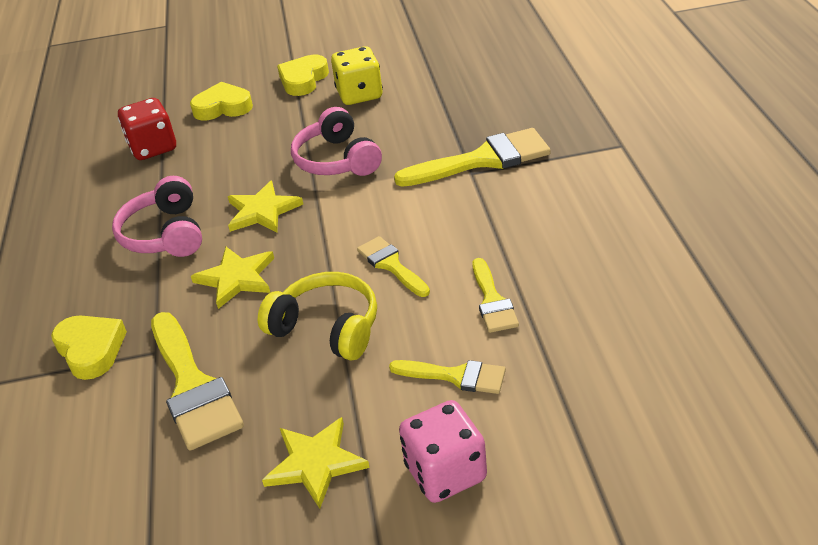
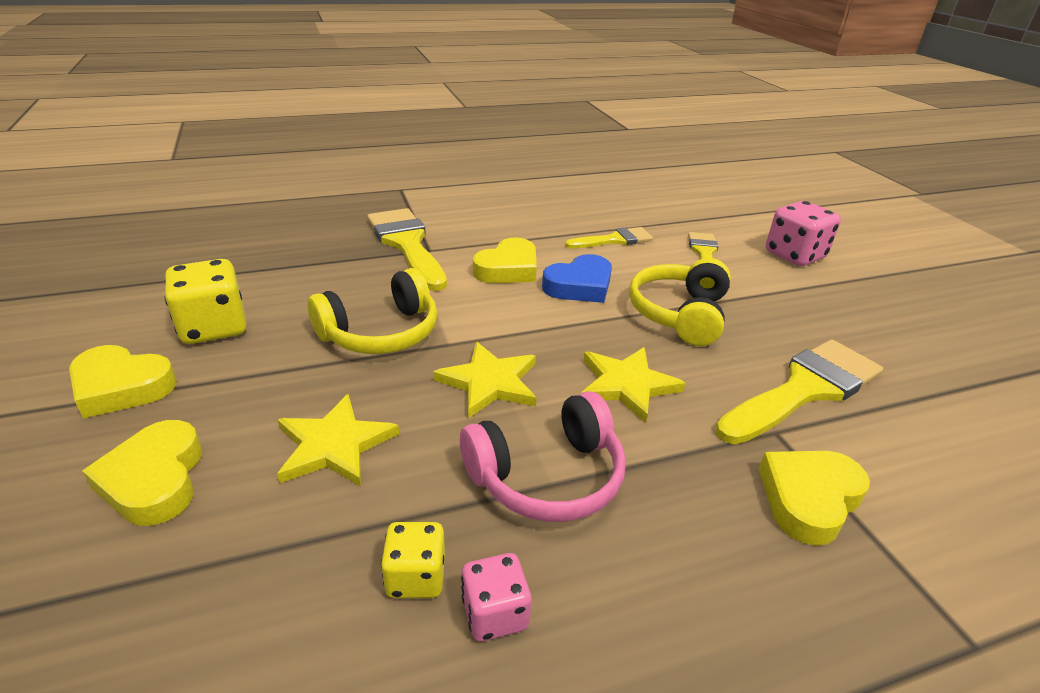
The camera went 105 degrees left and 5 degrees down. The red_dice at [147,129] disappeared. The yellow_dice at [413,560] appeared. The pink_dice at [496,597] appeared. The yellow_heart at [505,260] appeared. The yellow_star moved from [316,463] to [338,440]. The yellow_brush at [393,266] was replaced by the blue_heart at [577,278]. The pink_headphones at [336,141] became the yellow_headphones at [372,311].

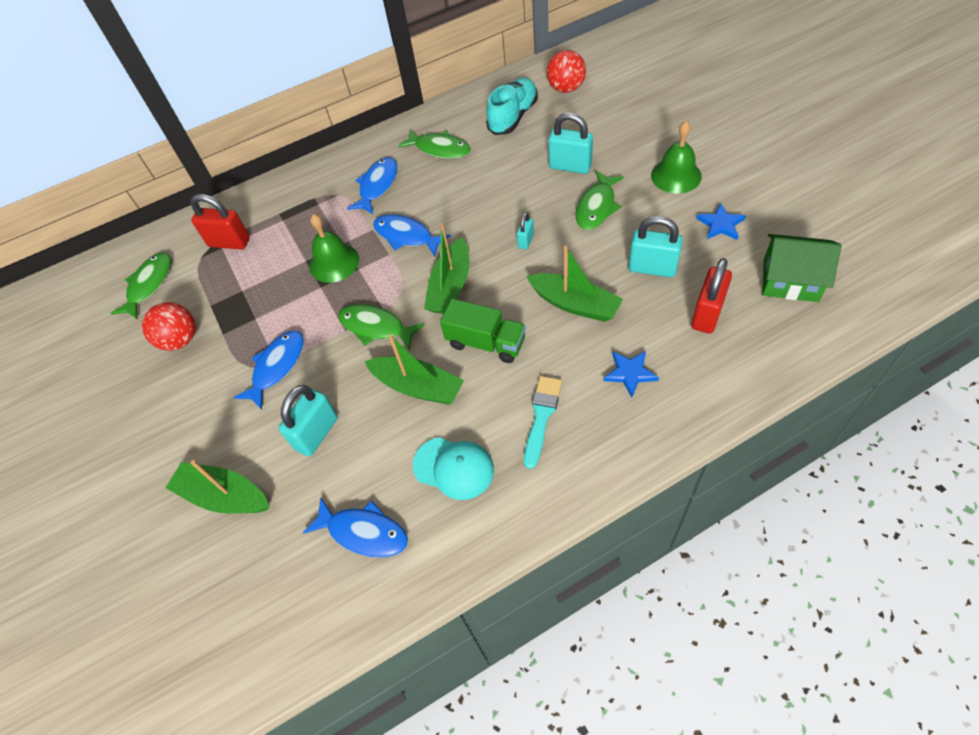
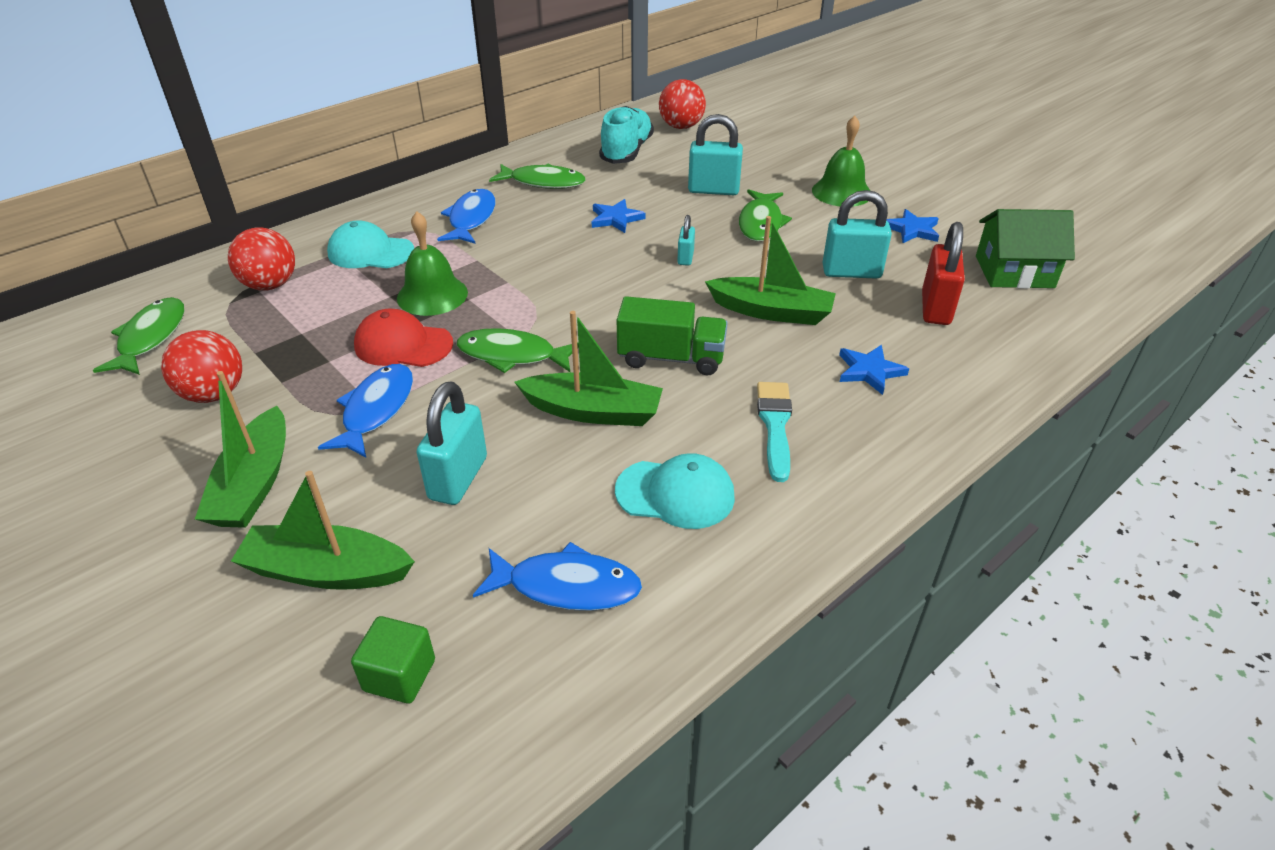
The camera went 20 degrees left and 15 degrees down. The blue_fish at [412,235] disappeared. The turquoise_cap at [370,244] appeared. The green_cube at [393,659] appeared. The red_cap at [403,338] appeared. The blue_star at [619,216] appeared. The green_boat moved from [446,269] to [240,449]. The red_padlock at [220,222] was replaced by the red_ball at [261,258].

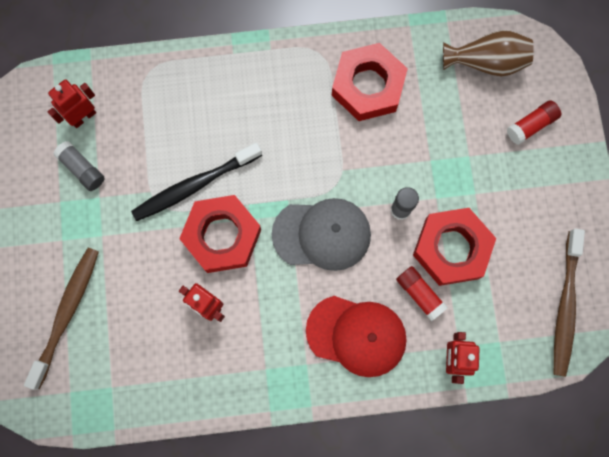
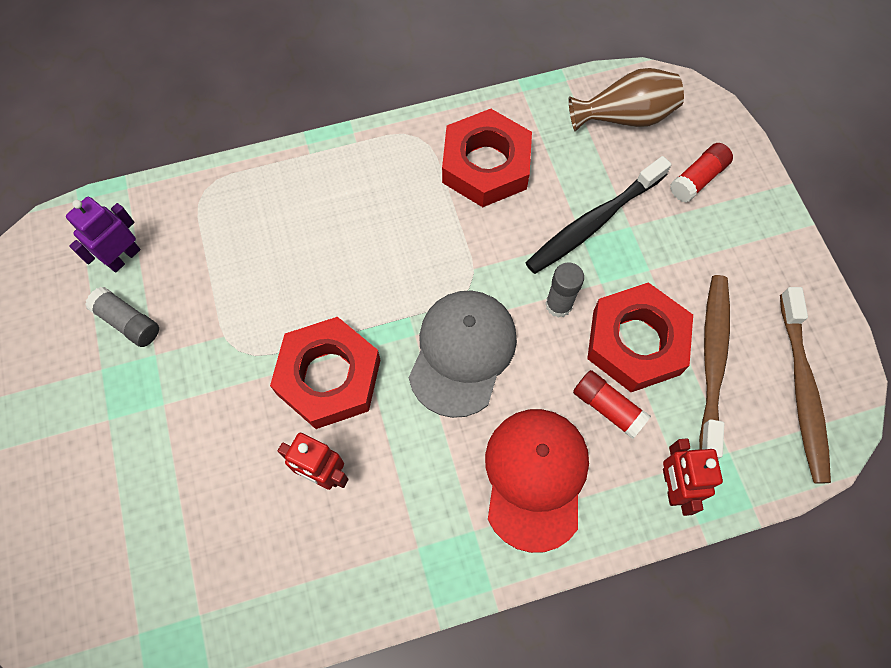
The camera went 10 degrees left and 10 degrees down. The brown_toothbrush moved from [61,319] to [714,367]. The black_toothbrush moved from [196,181] to [598,215]. The red_robot at [72,103] became the purple_robot at [103,234]. The grey_cap at [321,234] turned 60 degrees counterclockwise. The red_cap at [356,336] turned 90 degrees counterclockwise.

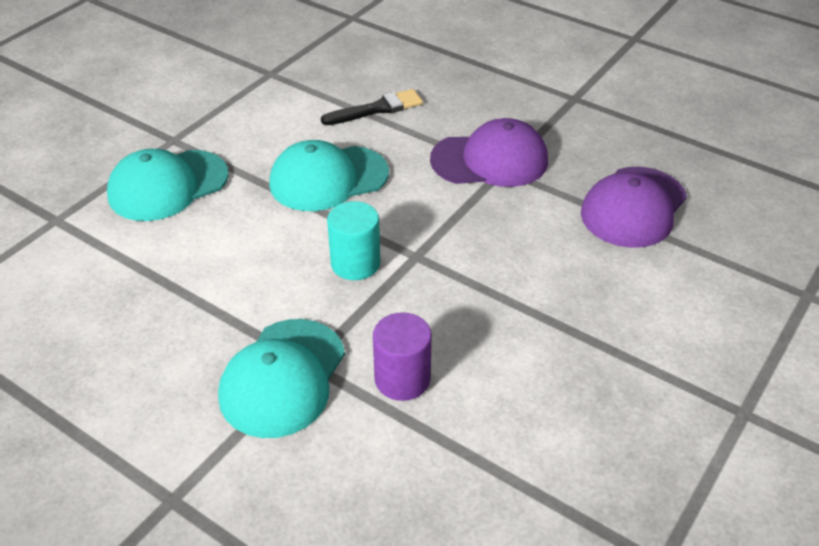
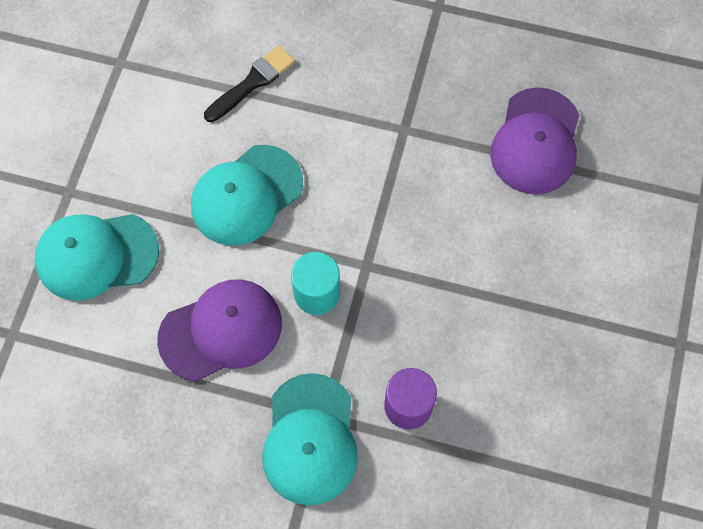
The camera went 20 degrees left and 25 degrees up. The purple_cap moved from [489,152] to [219,330]. The turquoise_cap at [168,185] turned 45 degrees clockwise.

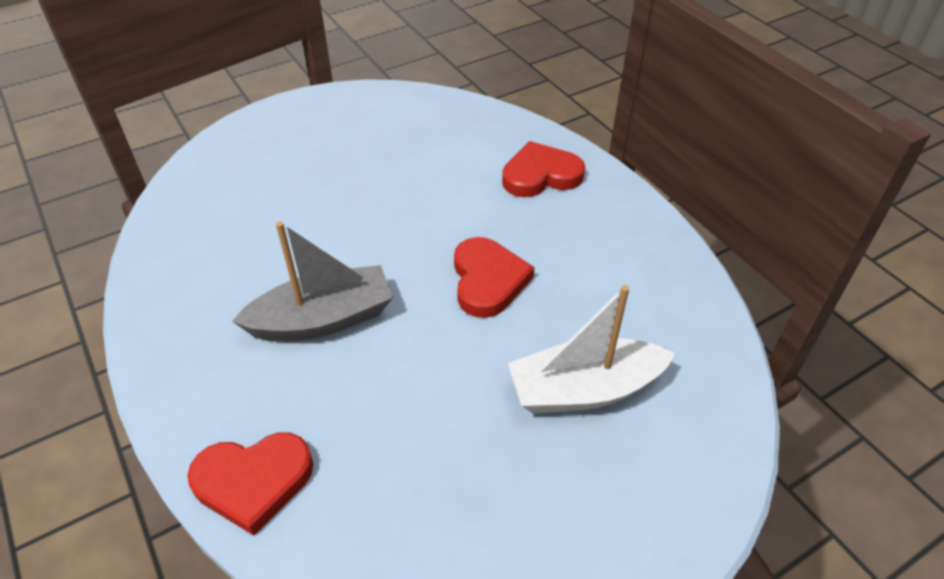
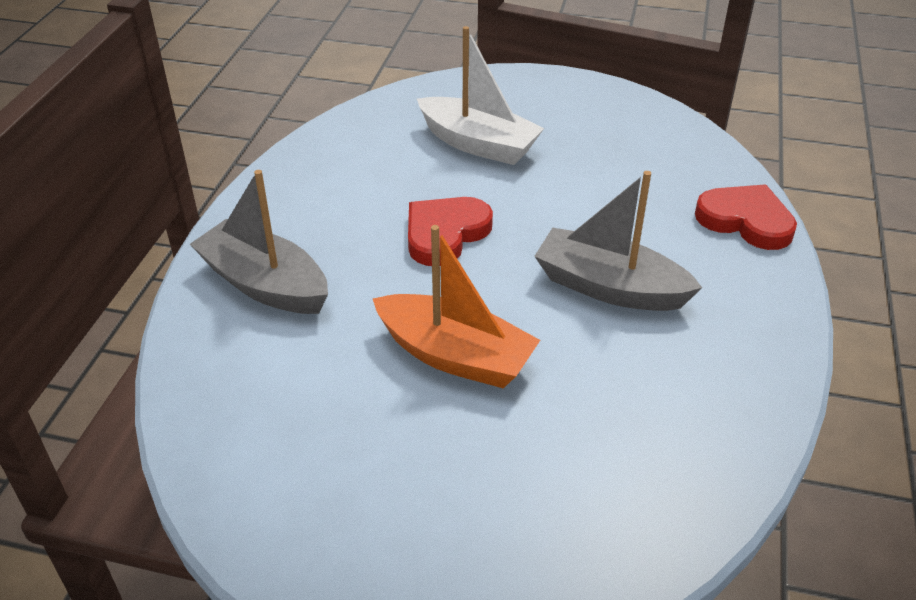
The camera went 135 degrees left and 5 degrees down. The orange_boat at [456,306] appeared. The red_heart at [543,169] was replaced by the grey_boat at [259,242].

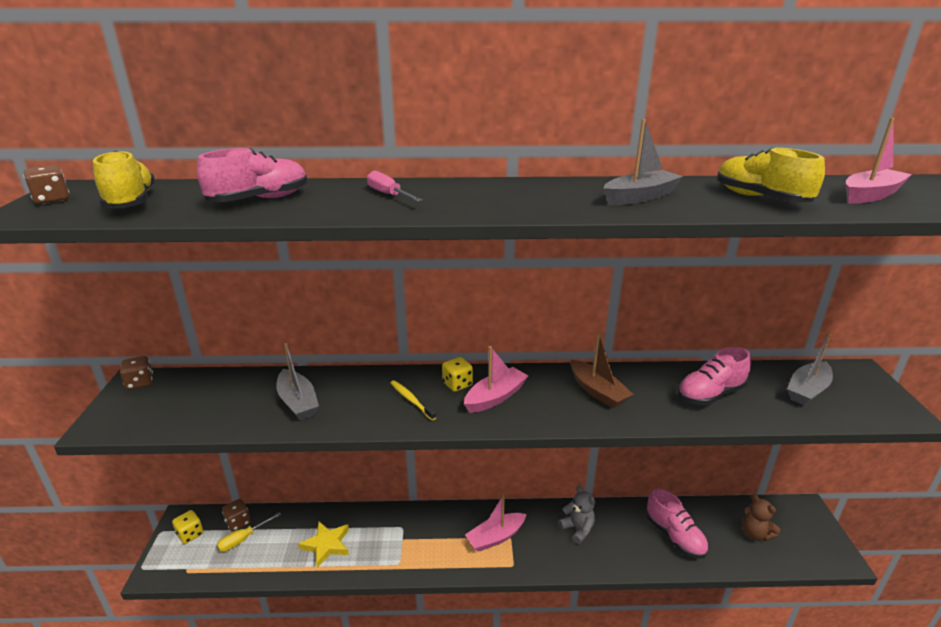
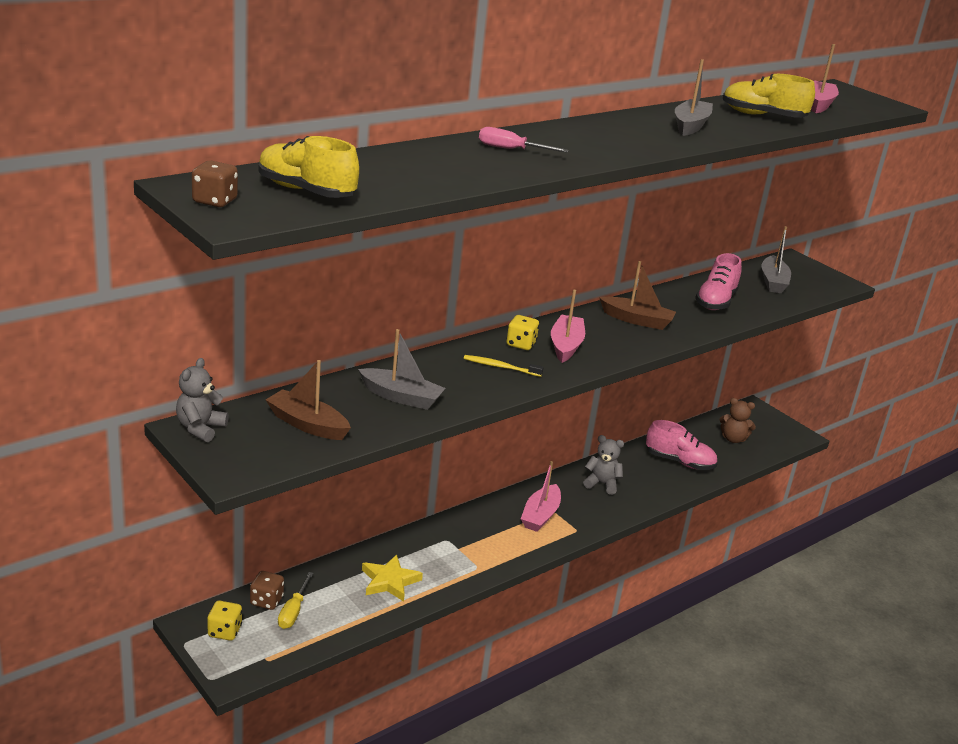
The camera went 40 degrees left and 0 degrees up. The pink_shoe at [252,175] disappeared. The brown_boat at [308,400] appeared. The brown_dice at [136,373] was replaced by the grey_teddy_bear at [202,400].

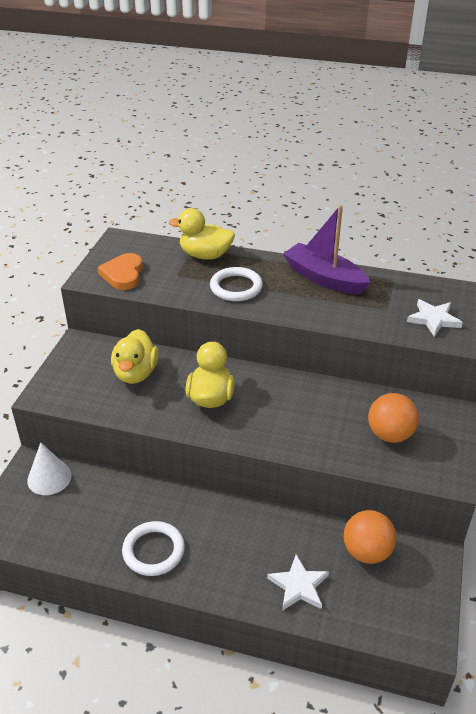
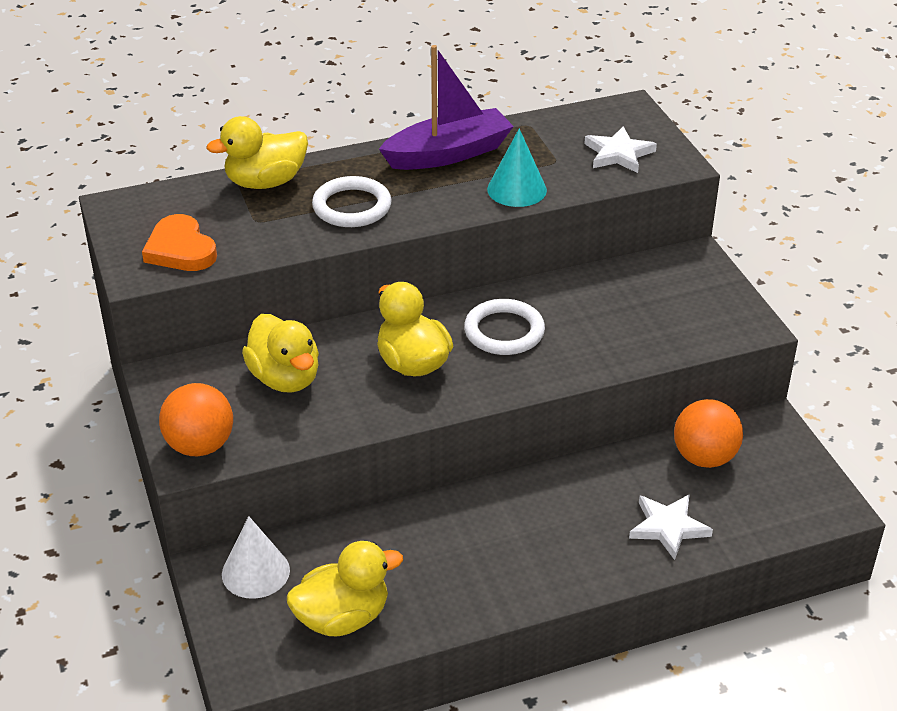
The camera went 35 degrees left and 0 degrees up. The yellow_duck at [345,588] appeared. The turquoise_cone at [517,167] appeared. The white_ring moved from [153,548] to [504,327]. The orange_ball moved from [393,418] to [196,419]. The purple_boat at [327,249] turned 150 degrees clockwise.

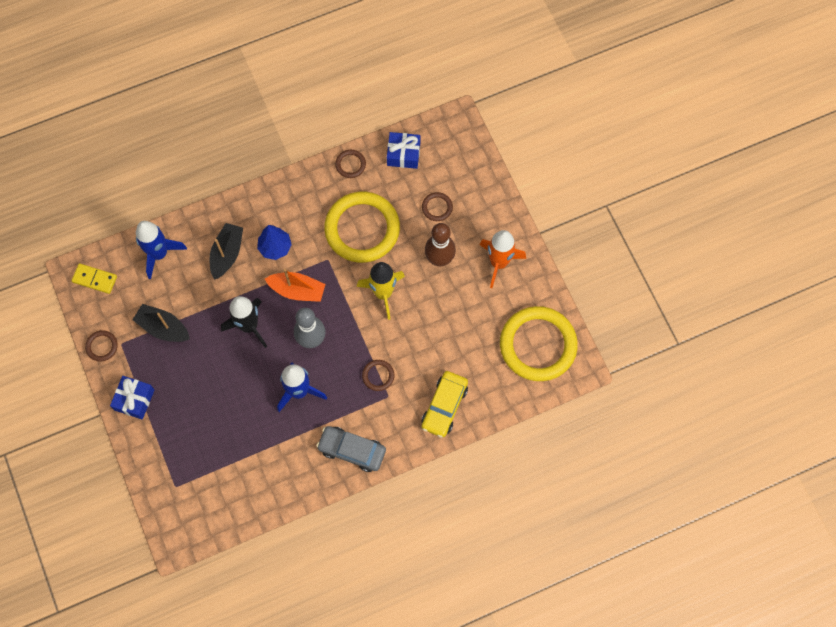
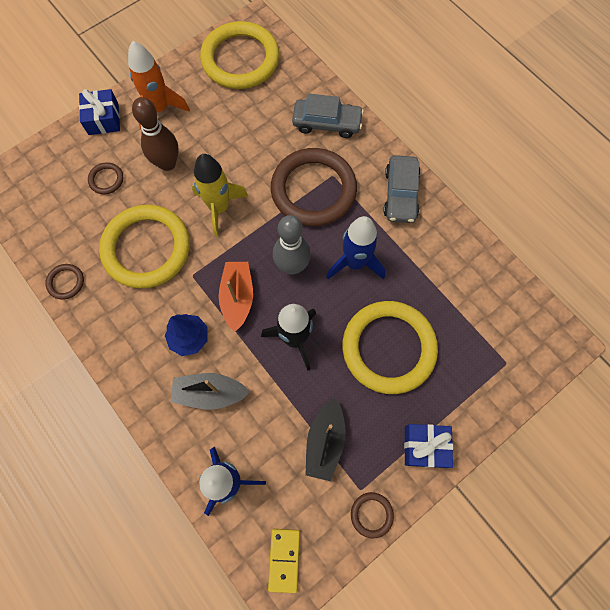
The camera went 105 degrees left and 0 degrees up. The yellow_ring at [390,347] appeared. The blue_gift moved from [403,150] to [99,112]. The yellow_car at [445,404] became the grey_car at [328,116]. The brown_ring at [378,375] changed to 2.41 times the size.

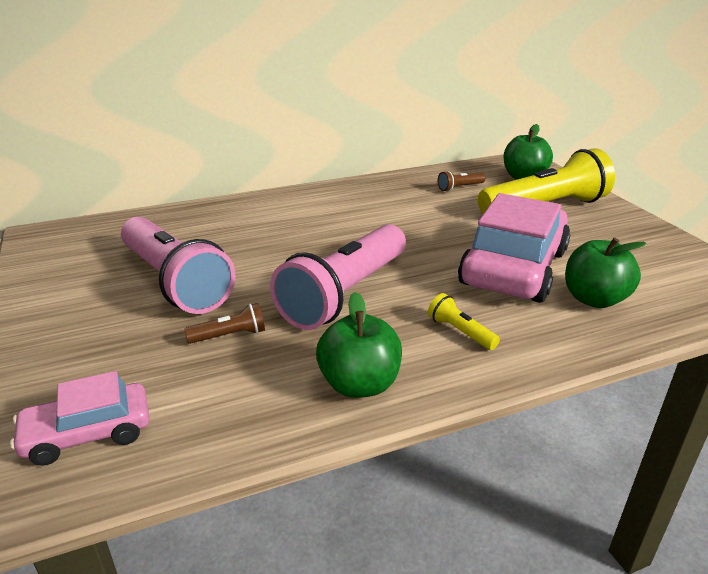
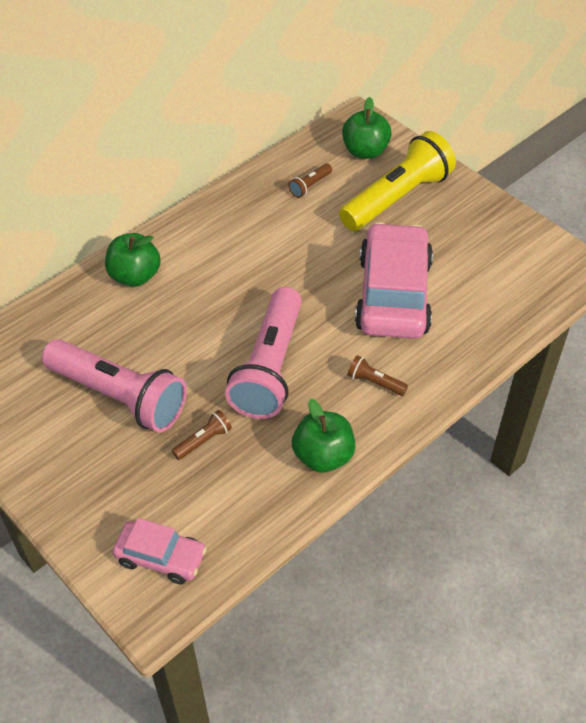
The camera went 20 degrees left and 20 degrees up. The green_apple moved from [606,273] to [133,260]. The yellow_flashlight at [464,321] became the brown_flashlight at [378,375]. The pink_car at [79,418] turned 120 degrees counterclockwise.

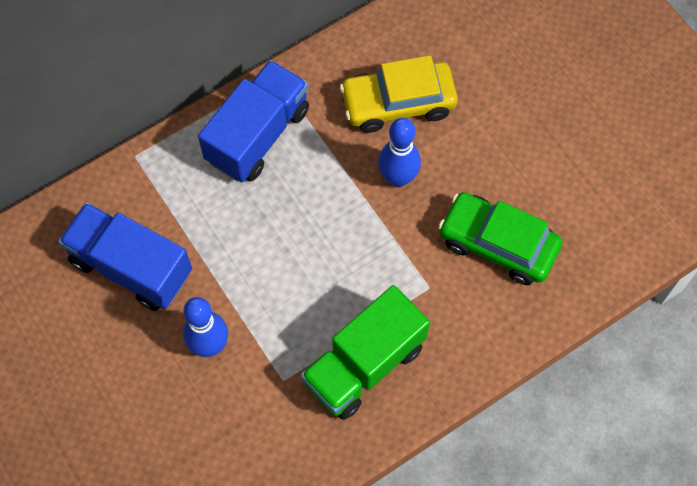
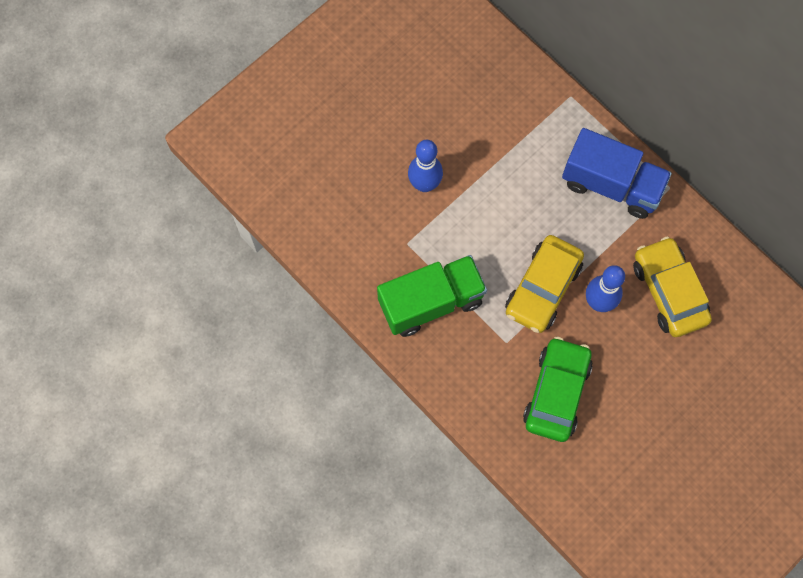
The camera went 80 degrees right and 5 degrees up. The blue_truck at [125,257] disappeared. The yellow_car at [544,284] appeared. The green_truck at [365,352] turned 120 degrees clockwise.

